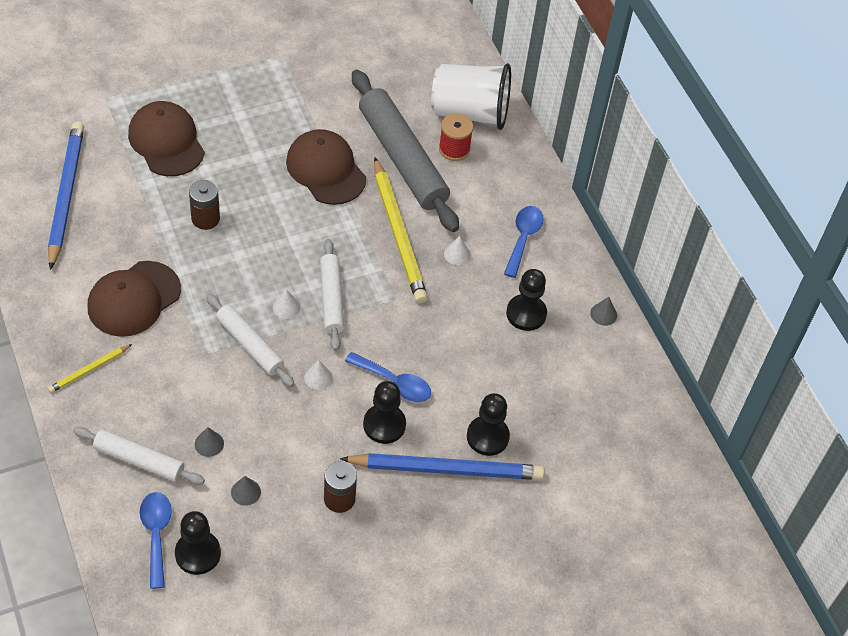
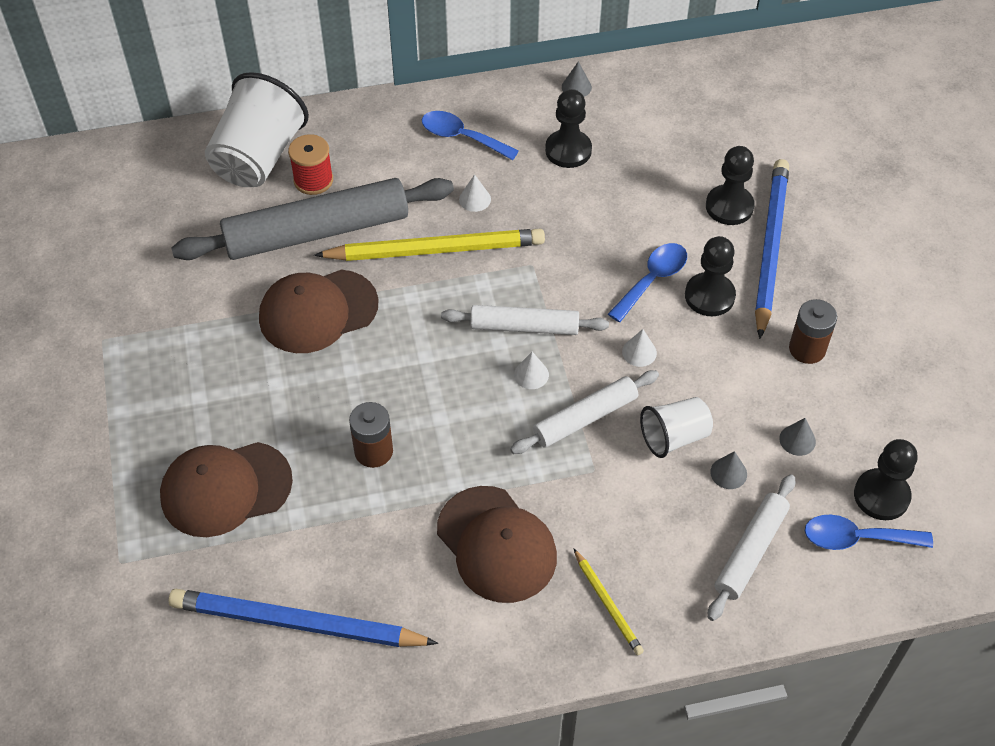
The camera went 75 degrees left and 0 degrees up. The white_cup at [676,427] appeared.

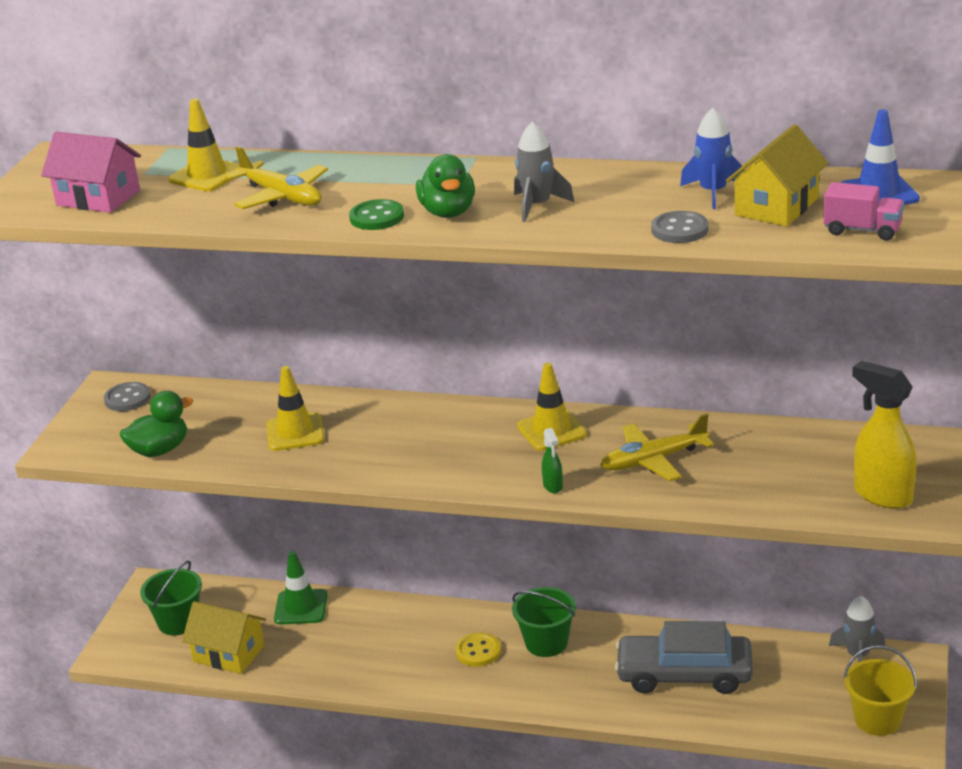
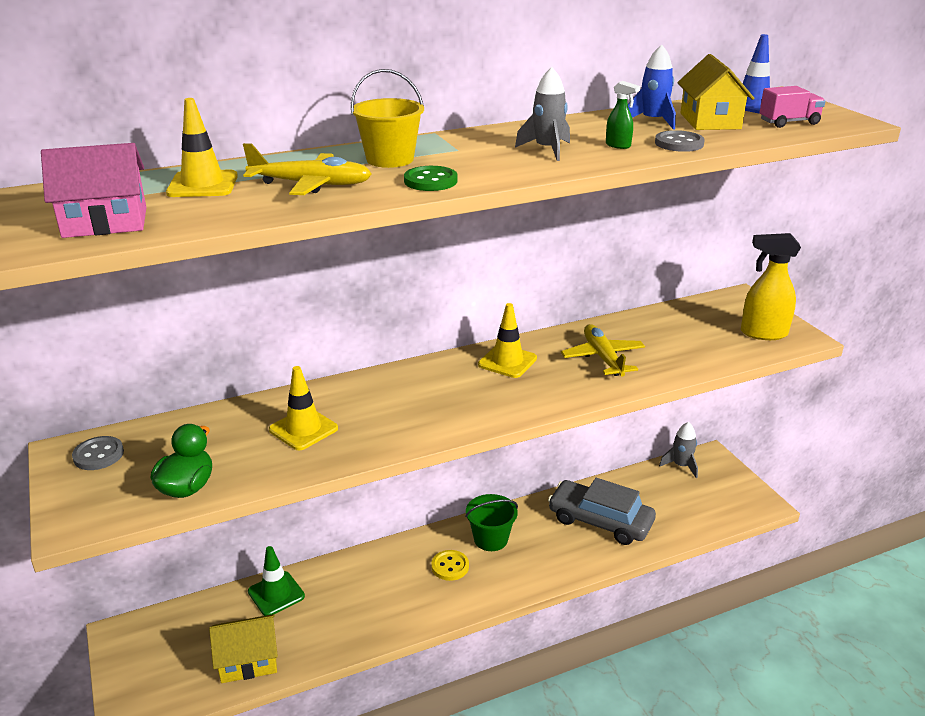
The camera went 40 degrees left and 0 degrees up. The green_bucket at [171,598] disappeared. The green_duck at [445,186] disappeared. The green_spray_bottle moved from [552,460] to [623,115]. The yellow_bucket moved from [880,690] to [387,118]. The yellow_plane at [657,447] turned 135 degrees clockwise. The grey_car at [684,657] turned 60 degrees clockwise.

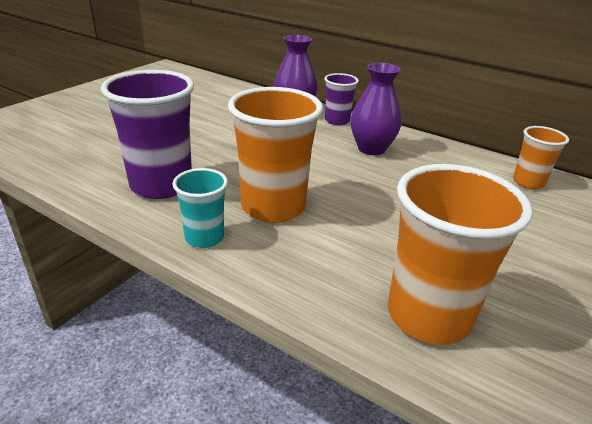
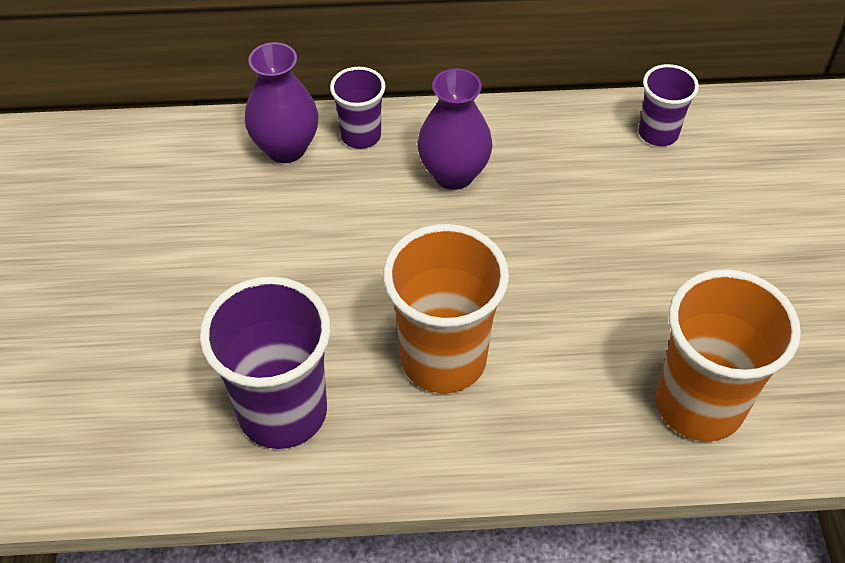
The camera went 35 degrees left and 20 degrees up. The turquoise_cup at [200,208] disappeared. The orange_cup at [541,157] became the purple_cup at [669,105].

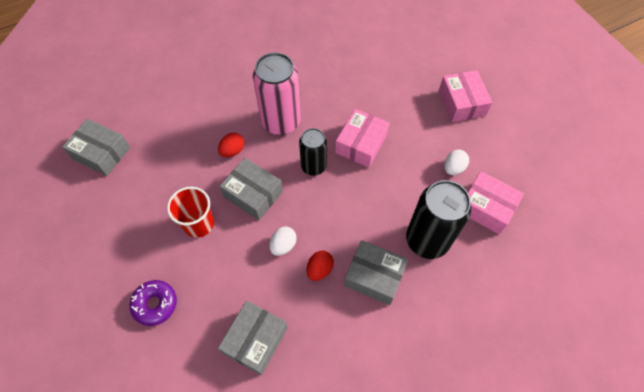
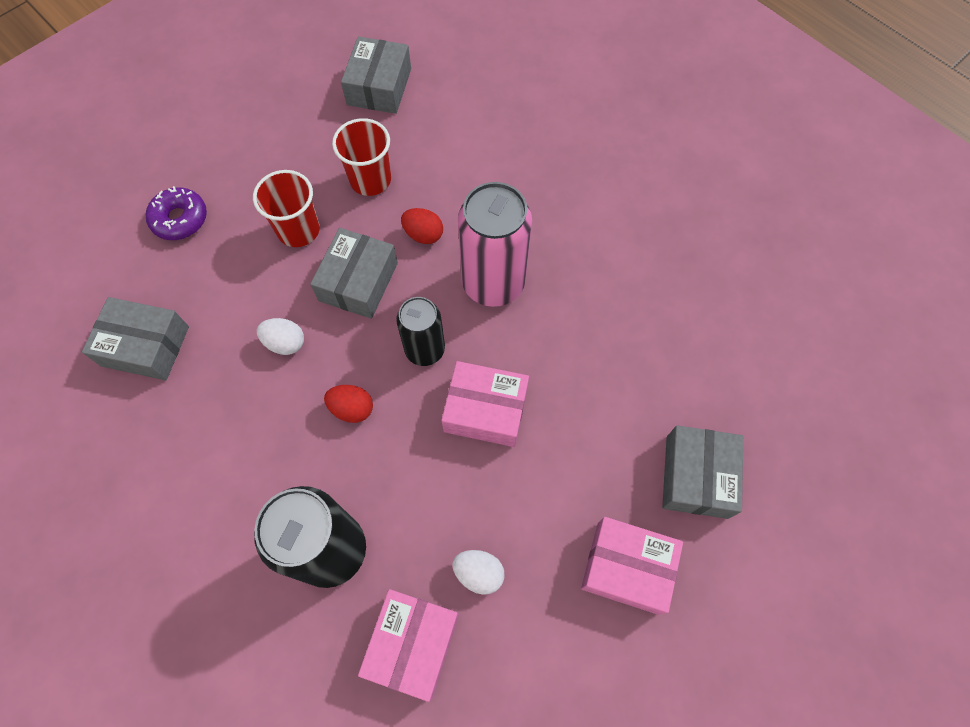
The camera went 75 degrees right and 5 degrees up. The red_cup at [361,157] appeared. The red_egg moved from [320,266] to [348,404]. The grey_box moved from [376,272] to [702,472]. The pink_box at [465,96] turned 45 degrees clockwise.

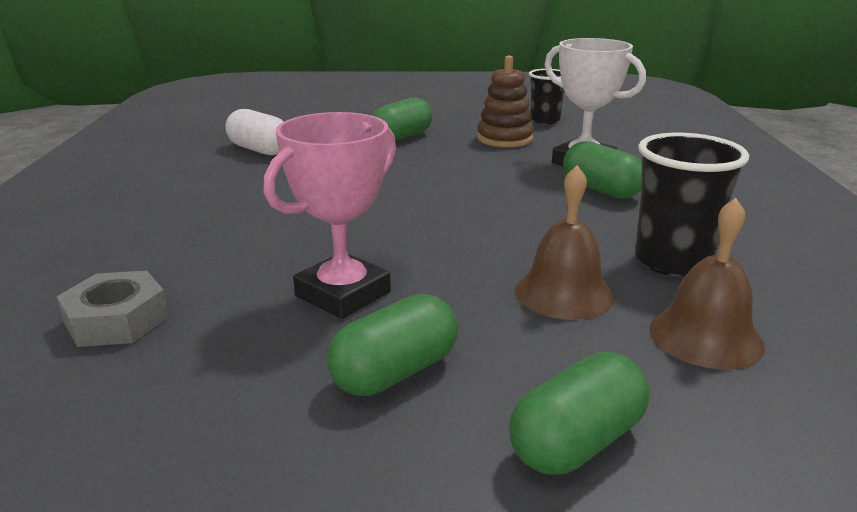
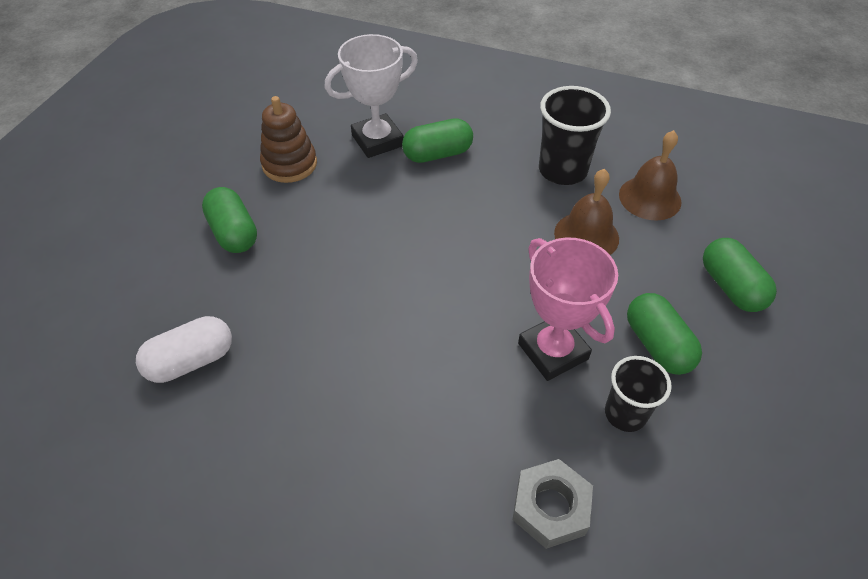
The camera went 70 degrees left and 25 degrees up. The black_cup moved from [546,96] to [638,394].

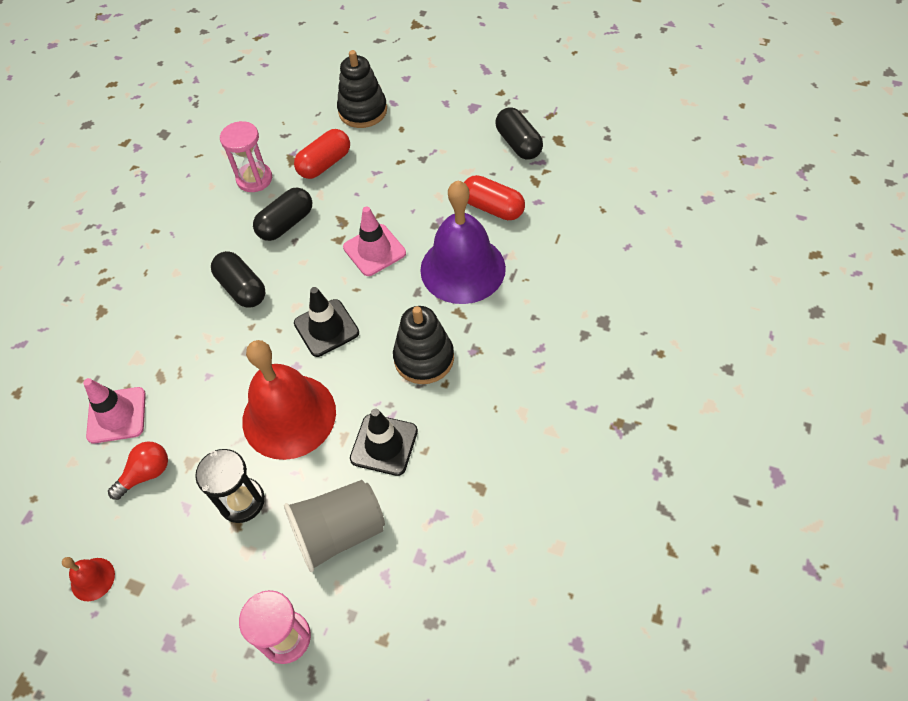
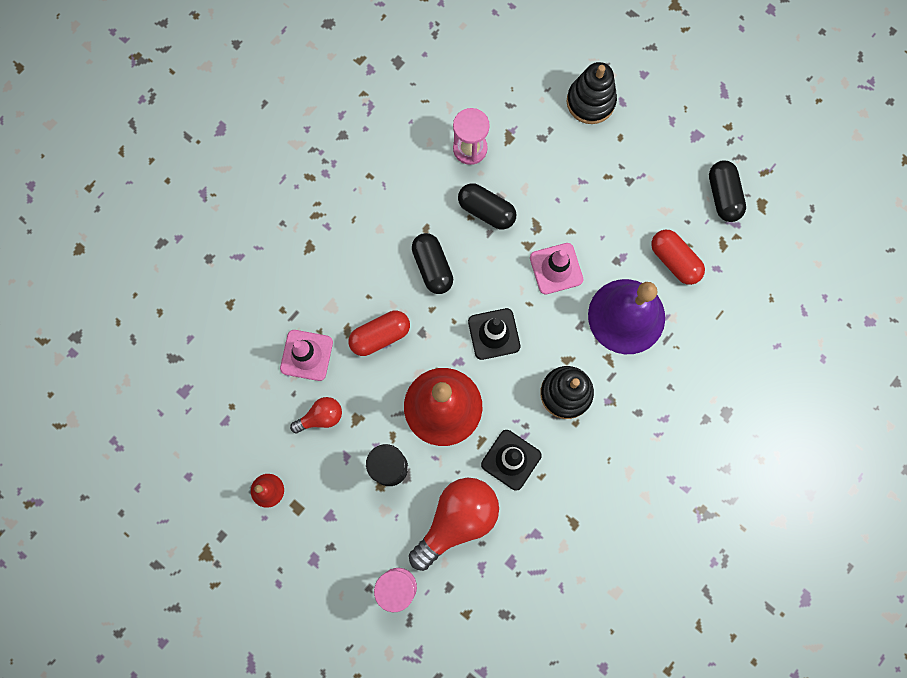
The camera went 15 degrees right and 20 degrees up. The red_capsule moved from [322,154] to [379,333]. The grey_cup at [334,526] was replaced by the red_light_bulb at [454,524]. The black_capsule at [282,214] turned 60 degrees clockwise.

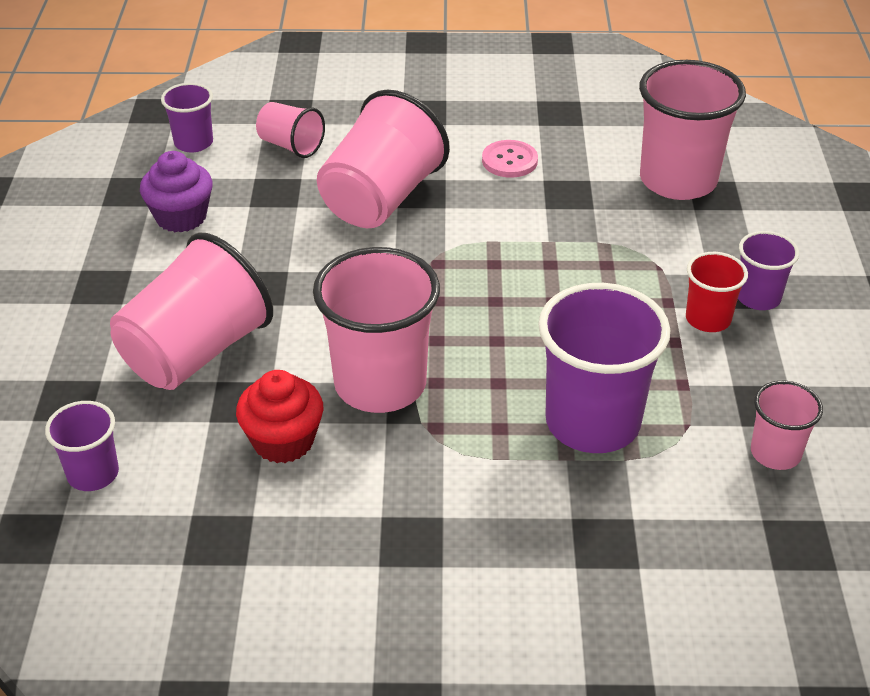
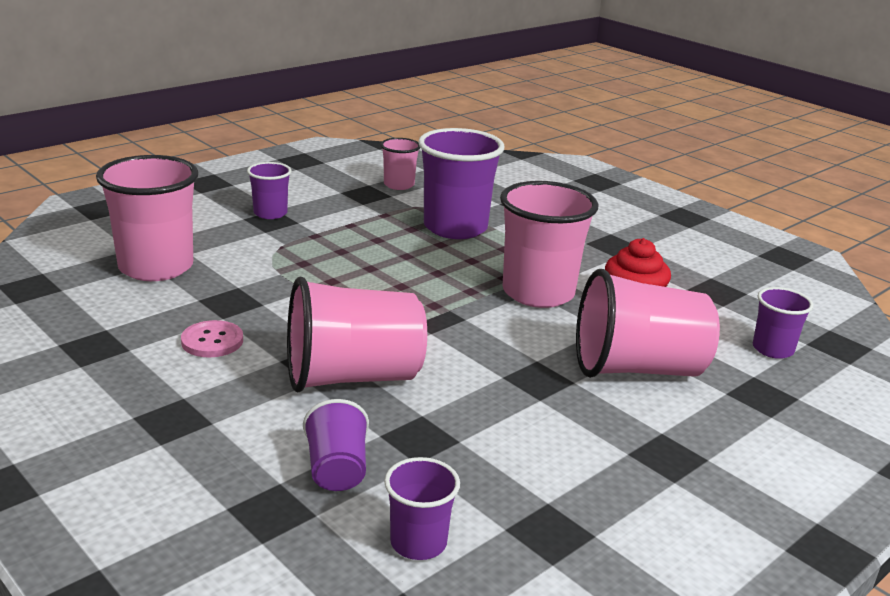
The camera went 135 degrees left and 15 degrees down. The purple_cupcake at [176,191] disappeared. The red_cup at [717,292] disappeared. The pink_cup at [290,130] became the purple_cup at [336,445].

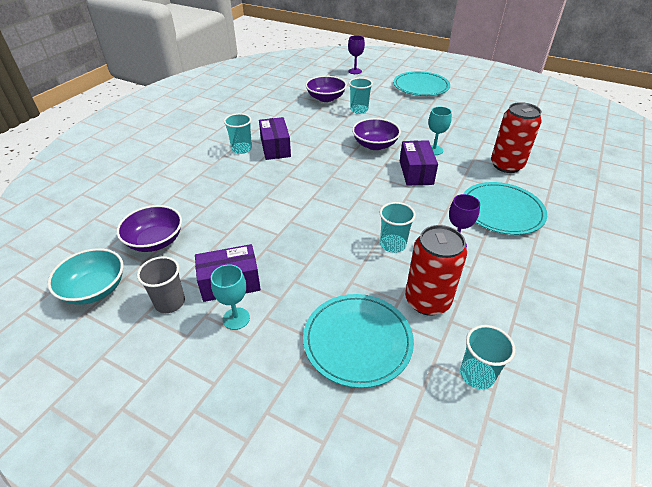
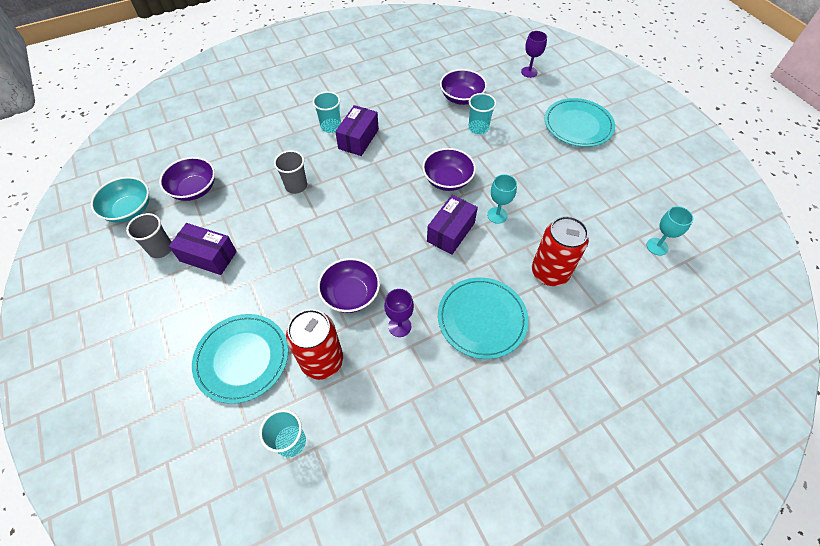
The camera went 35 degrees right and 15 degrees up. The grey_cup at [290,172] appeared. The turquoise_goblet moved from [230,297] to [669,231]. The turquoise_cup at [398,227] was replaced by the purple_bowl at [348,285].

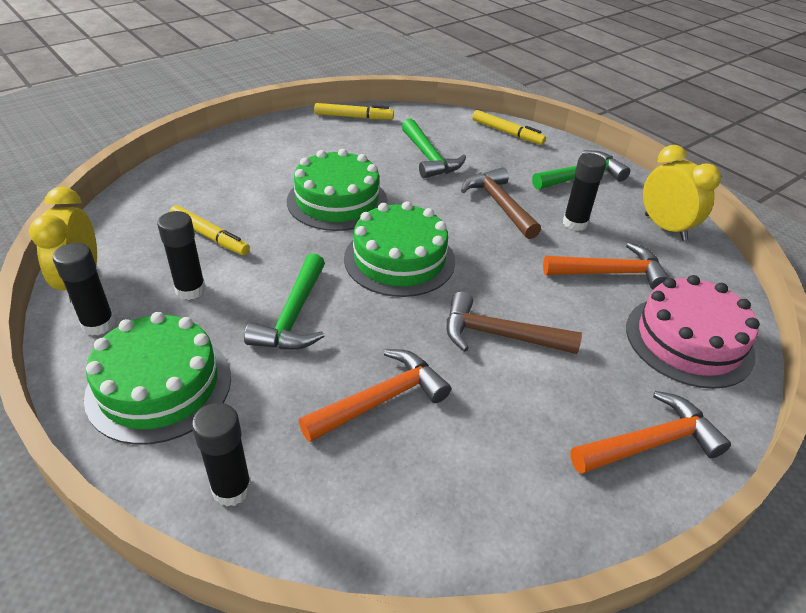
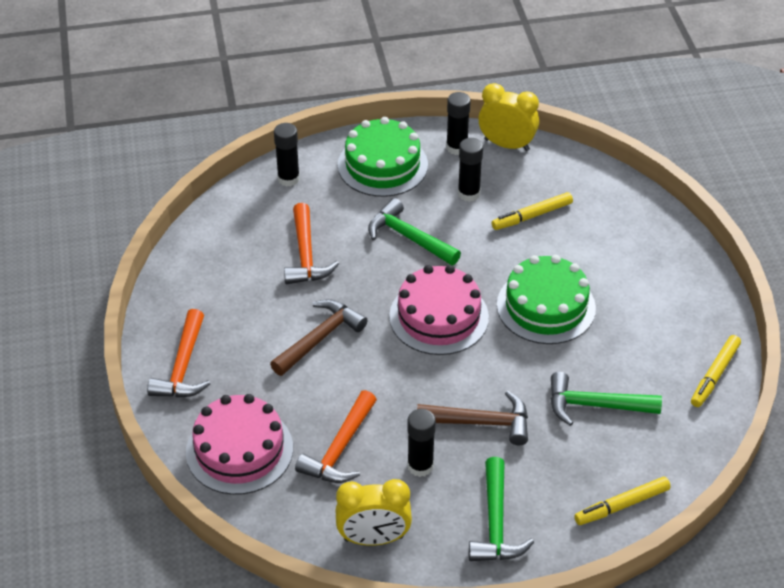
The camera went 120 degrees right and 5 degrees up. The green_cake at [399,249] became the pink_cake at [439,310].

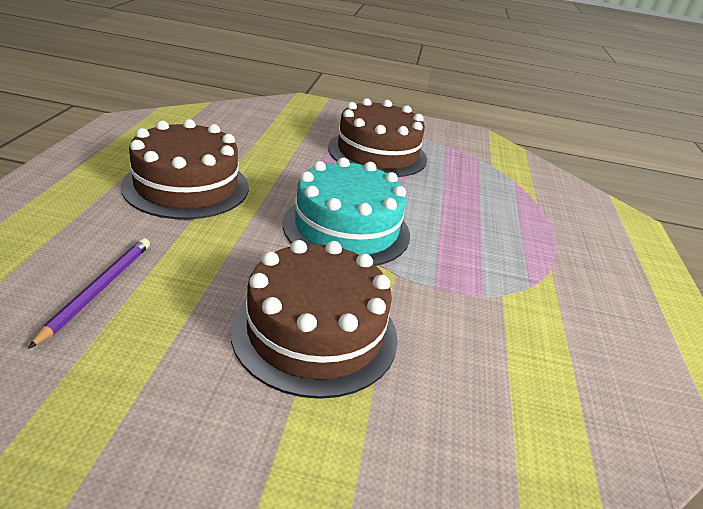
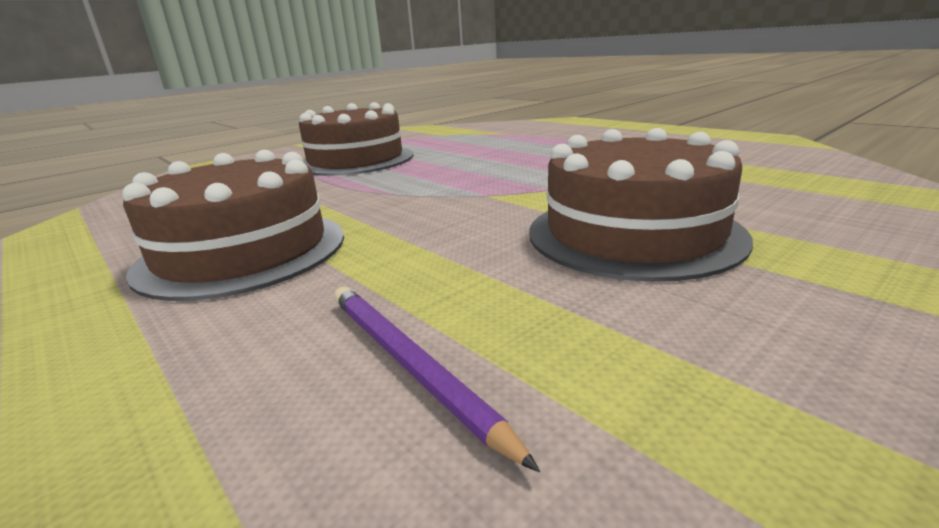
The camera went 45 degrees left and 10 degrees down. The turquoise_cake at [346,211] disappeared.

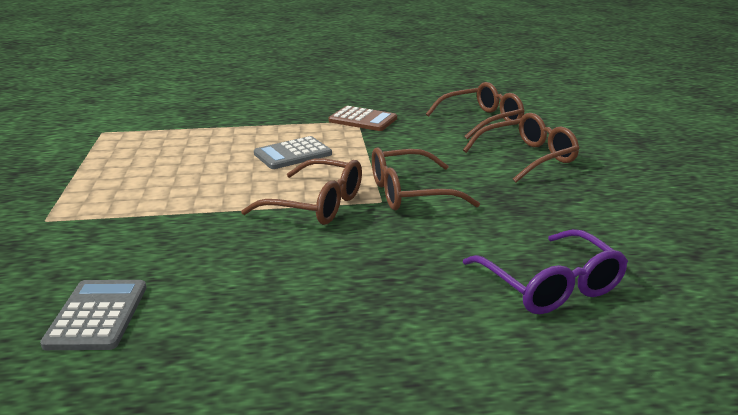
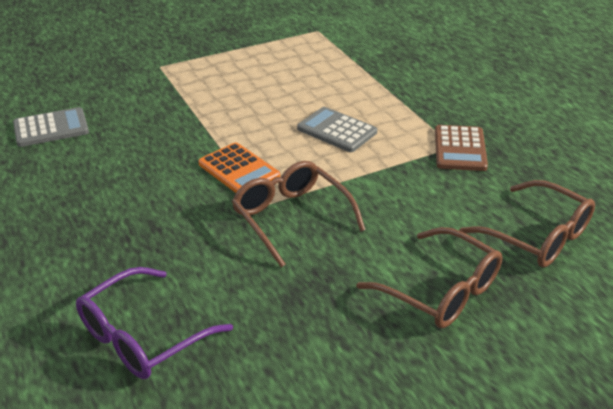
The camera went 70 degrees right and 10 degrees up. The brown_glasses at [301,191] was replaced by the orange_calculator at [239,167].

